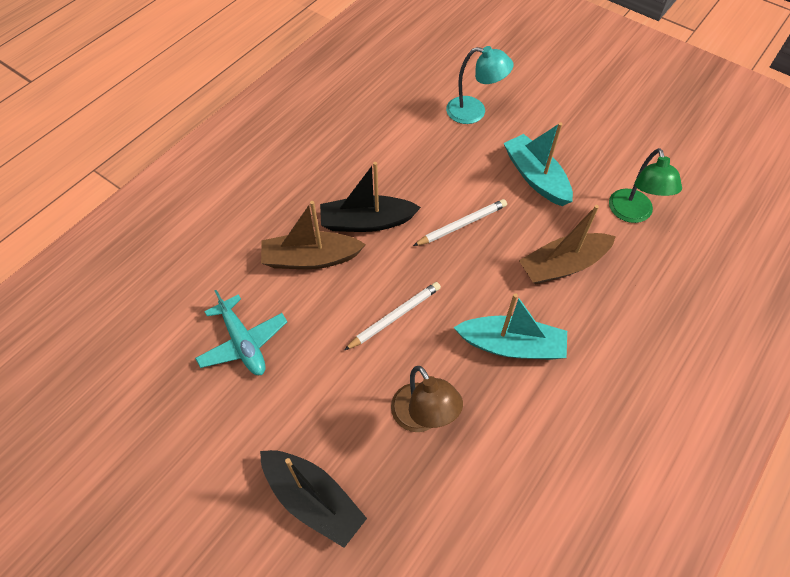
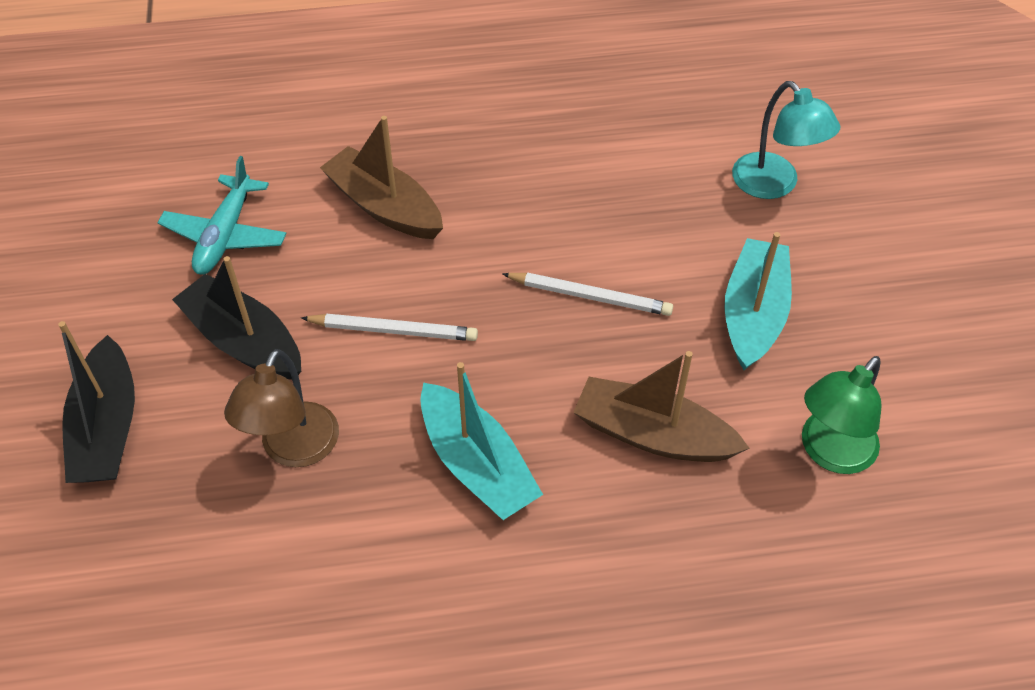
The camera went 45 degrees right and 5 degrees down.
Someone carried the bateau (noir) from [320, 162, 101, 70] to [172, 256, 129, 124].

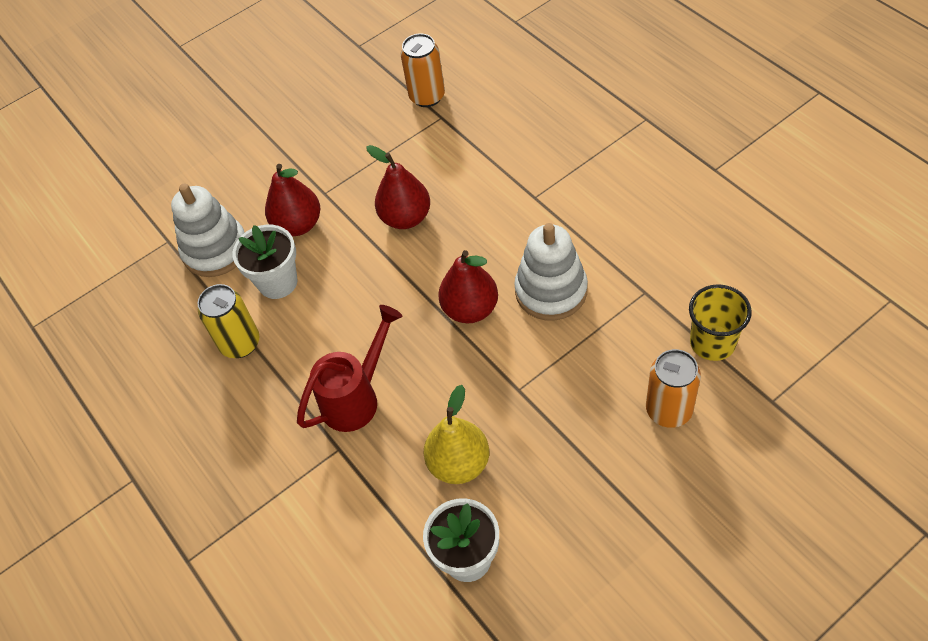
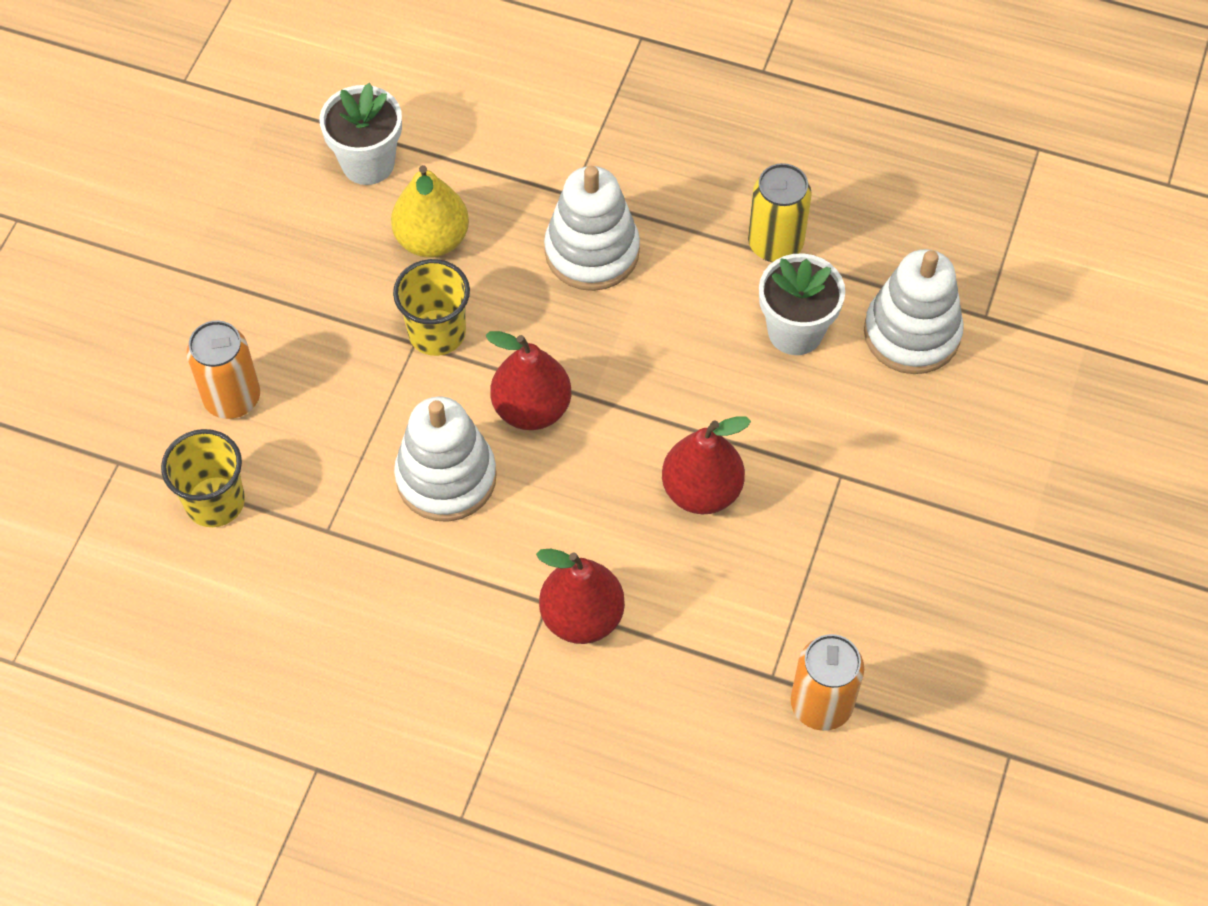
The camera went 140 degrees right and 5 degrees up.
Someone carried the poire (rouge) from [265, 164, 55, 72] to [536, 549, 89, 95].
Someone swapped the arrosoir (rouge) at [297, 305, 105, 127] for the jouet à empiler (blanc) at [544, 166, 96, 125].
Someone put down the gobelet (jaune) at [393, 259, 77, 97].

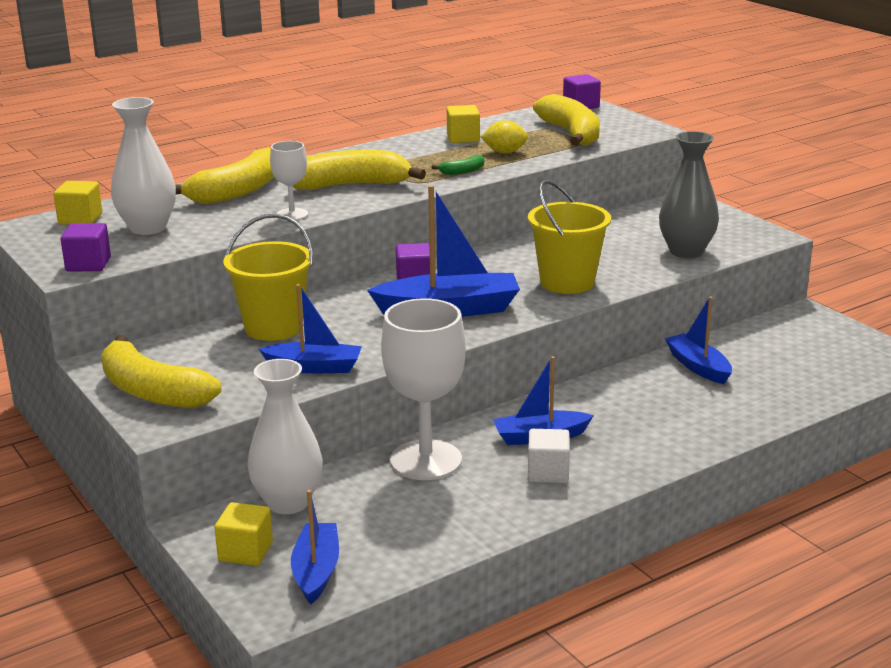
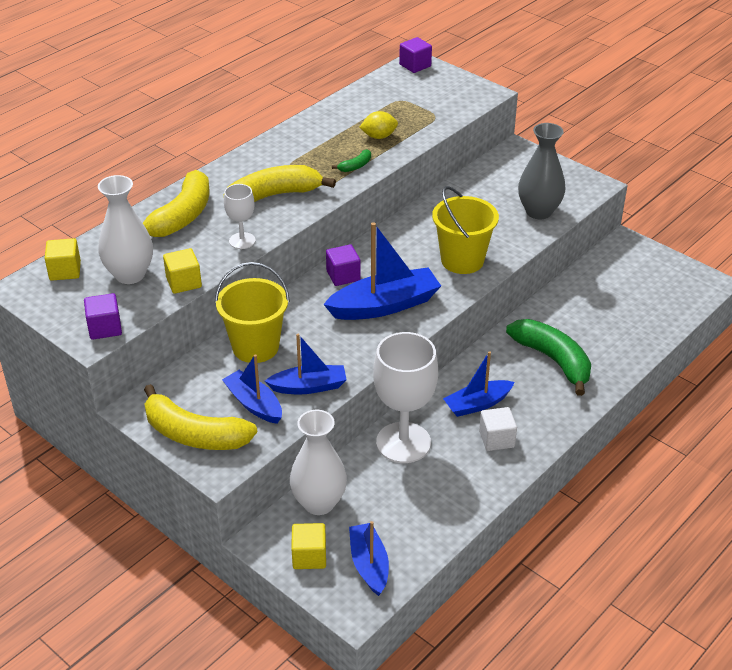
The camera went 15 degrees left and 15 degrees up.
Someone took away the banane (jaune) at [533, 94, 67, 52].
Someone carried the cube (jaune) from [447, 105, 33, 38] to [163, 248, 39, 46].
Someone carried the bateau (bleu) from [665, 296, 67, 88] to [222, 354, 60, 70].
Someone put down the banane (vert) at [506, 319, 85, 77].

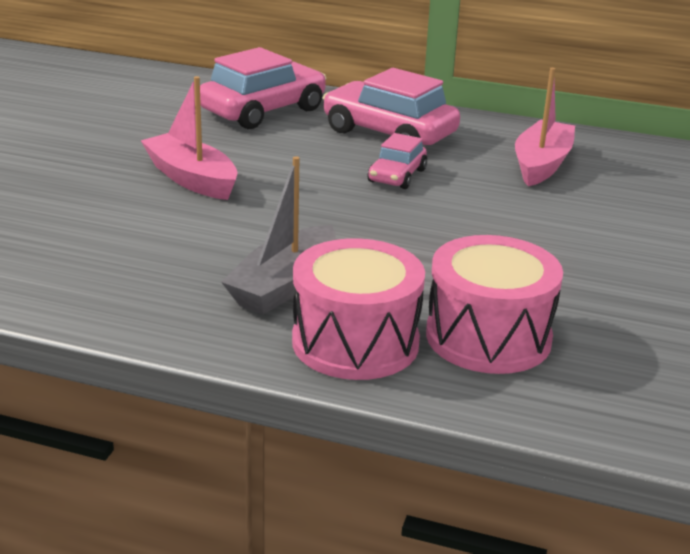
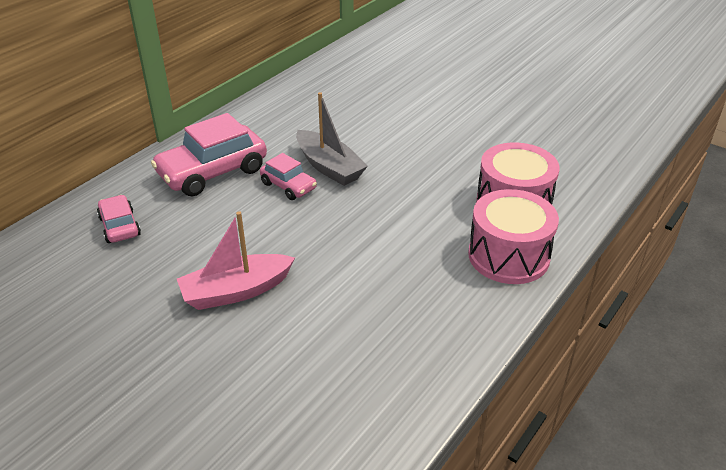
The camera went 70 degrees left and 10 degrees up.
Someone scaled the voiture (rose) at [200, 47, 126, 82] by 0.54.
Someone took away the bateau (rose) at [515, 68, 60, 118].
Someone carried the bateau (gris) from [221, 156, 115, 159] to [296, 92, 72, 94].

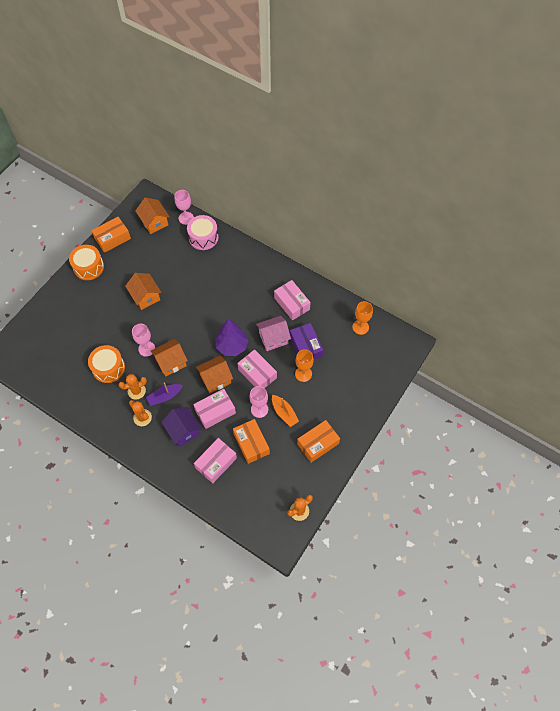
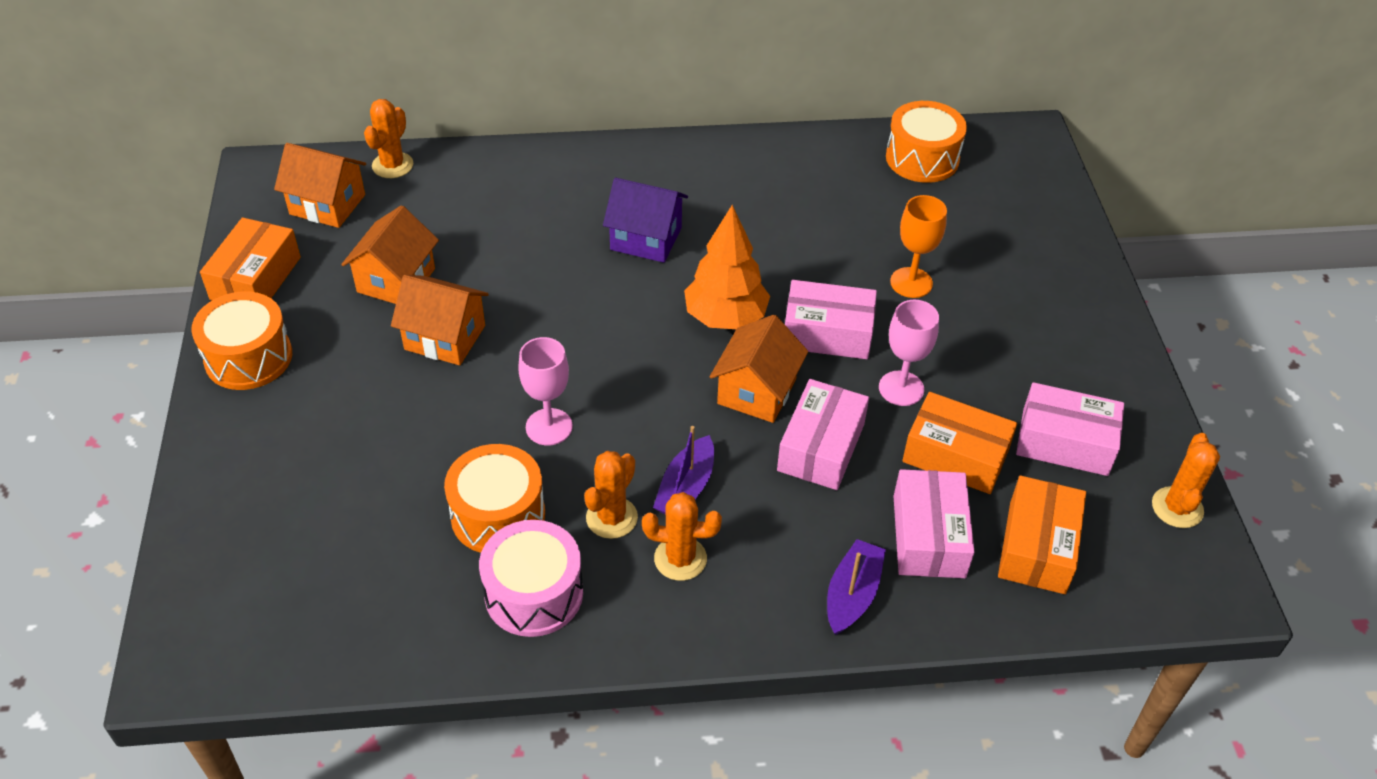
The camera went 40 degrees left and 15 degrees down.
Someone swapped the verre à pied (rose) at [174, 190, 20, 35] for the cactus (orange) at [364, 99, 49, 79].
Someone carried the tambour (rose) from [187, 215, 31, 35] to [479, 520, 104, 117].
Someone carried the boîte (rose) from [274, 280, 37, 41] to [1016, 382, 108, 94].
Someone swapped the verre à pied (orange) at [352, 301, 21, 34] for the tambour (orange) at [886, 101, 81, 82].
Someone took away the maison (rose) at [256, 316, 35, 35].
Someone repainted the arbre (violet) at [215, 318, 33, 38], which became the arbre (orange) at [684, 205, 86, 124].
Someone took away the boîte (violet) at [290, 323, 33, 37].
Someone carried the maison (orange) from [151, 339, 37, 38] to [341, 205, 98, 99].
Someone took away the bateau (orange) at [272, 395, 27, 32].
Someone carried the maison (violet) from [161, 407, 41, 40] to [603, 178, 85, 85].
Someone carried the boîte (orange) from [297, 420, 43, 43] to [998, 476, 88, 118].
Someone put down the bateau (violet) at [827, 539, 59, 96].

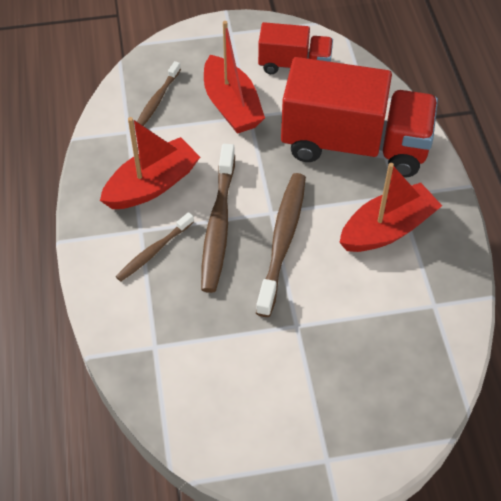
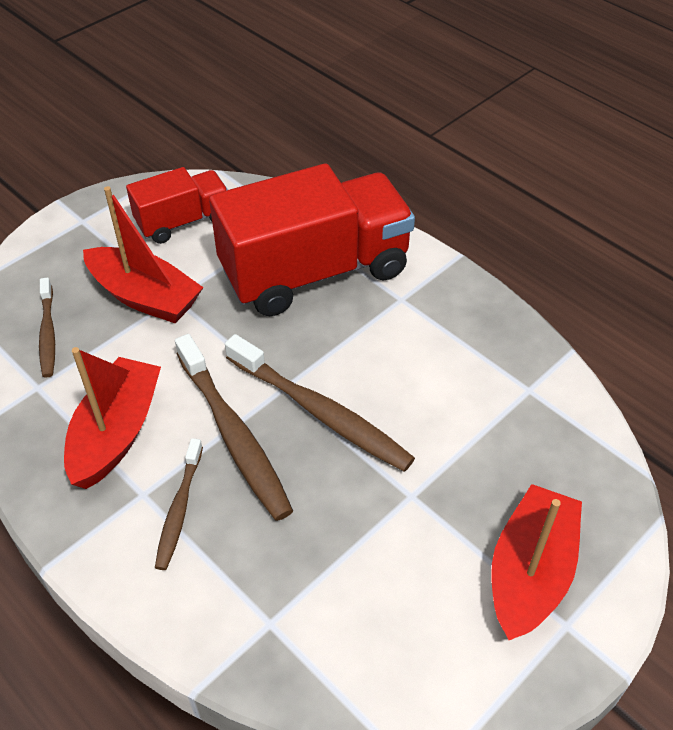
The camera went 35 degrees left and 5 degrees down.
Someone carried the bateau (rouge) from [339, 163, 103, 89] to [491, 484, 91, 156].
Someone rotated the brosse à dents (marron) at [256, 173, 50, 144] by 150 degrees clockwise.

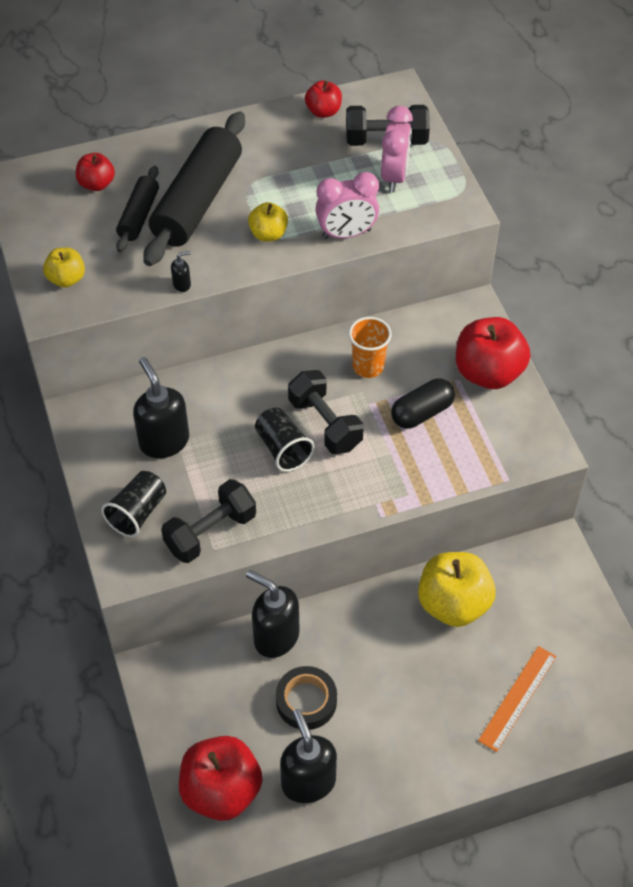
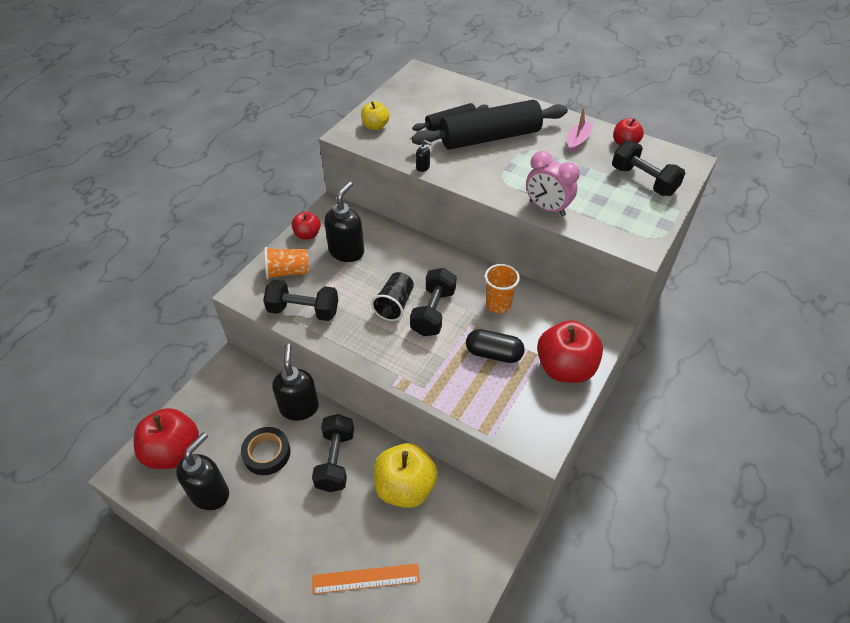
The camera went 50 degrees right and 5 degrees down.
Someone took away the réveil (rose) at [381, 106, 32, 86].
Someone carried the pomme (rouge) from [76, 153, 39, 38] to [292, 212, 29, 28].
Someone took away the pomme (jaune) at [248, 202, 40, 40].
Someone repainted the gobelet (noir) at [101, 471, 65, 66], which became the gobelet (orange) at [264, 247, 45, 32].
Someone put down the bateau (rose) at [567, 107, 26, 45].
Someone put down the haltère (noir) at [312, 414, 42, 78].

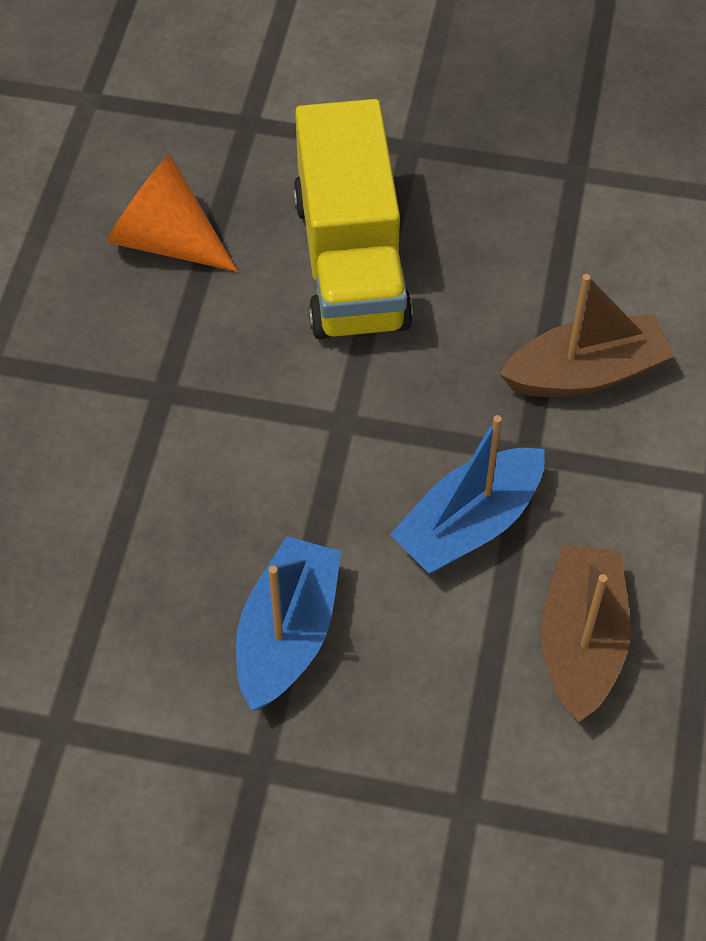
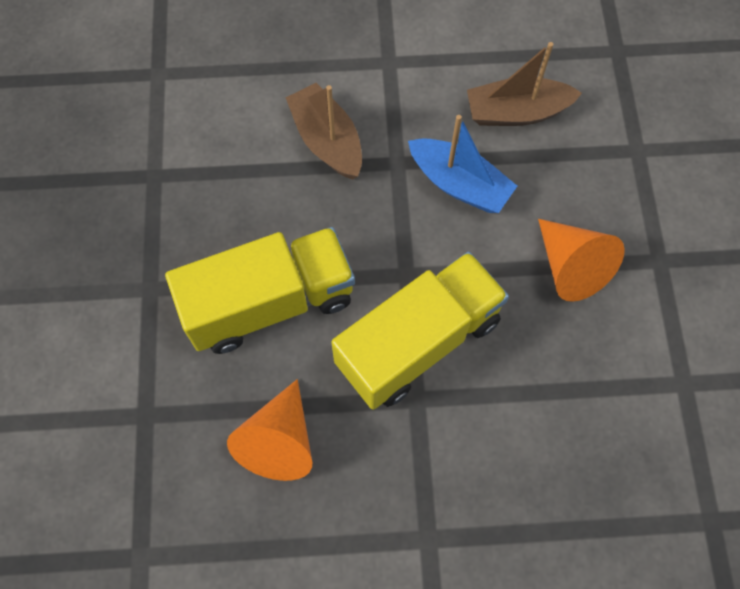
The camera went 105 degrees left and 10 degrees up.
Someone swapped the bateau (bleu) at [236, 536, 105, 175] for the cône (orange) at [538, 219, 87, 83].
Someone put down the camion (jaune) at [331, 252, 178, 157].

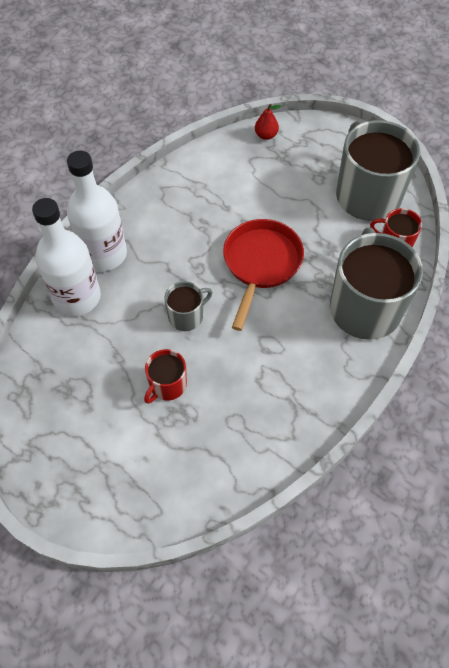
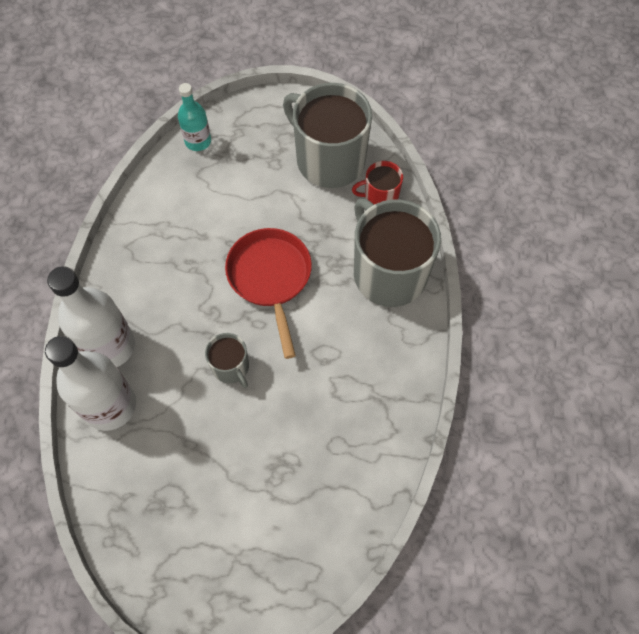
The camera went 30 degrees left and 5 degrees up.
Someone swapped the poire (rouge) at [255, 104, 26, 36] for the bouteille (turquoise) at [178, 83, 33, 68].
Someone rotated the tasse (gris) at [164, 281, 48, 50] by 120 degrees clockwise.
Someone took away the tasse (rouge) at [144, 349, 43, 55].

